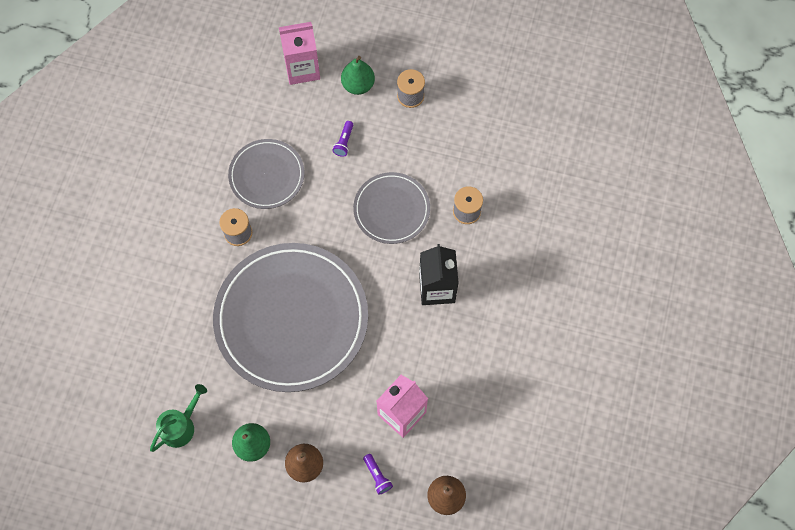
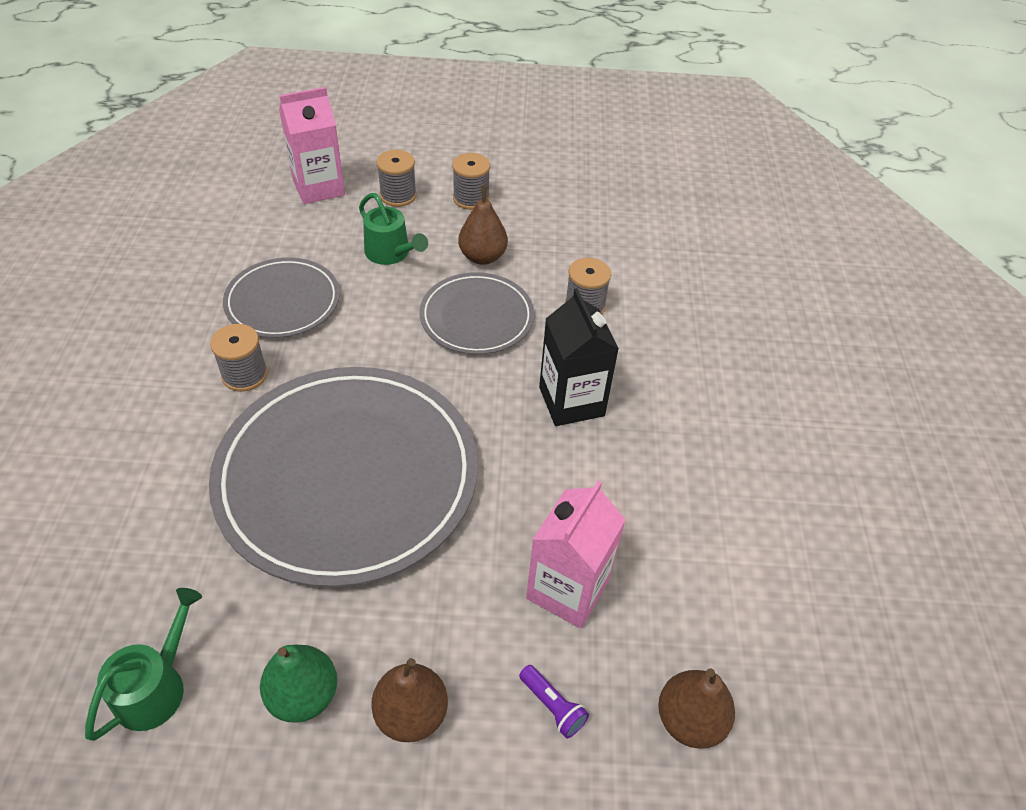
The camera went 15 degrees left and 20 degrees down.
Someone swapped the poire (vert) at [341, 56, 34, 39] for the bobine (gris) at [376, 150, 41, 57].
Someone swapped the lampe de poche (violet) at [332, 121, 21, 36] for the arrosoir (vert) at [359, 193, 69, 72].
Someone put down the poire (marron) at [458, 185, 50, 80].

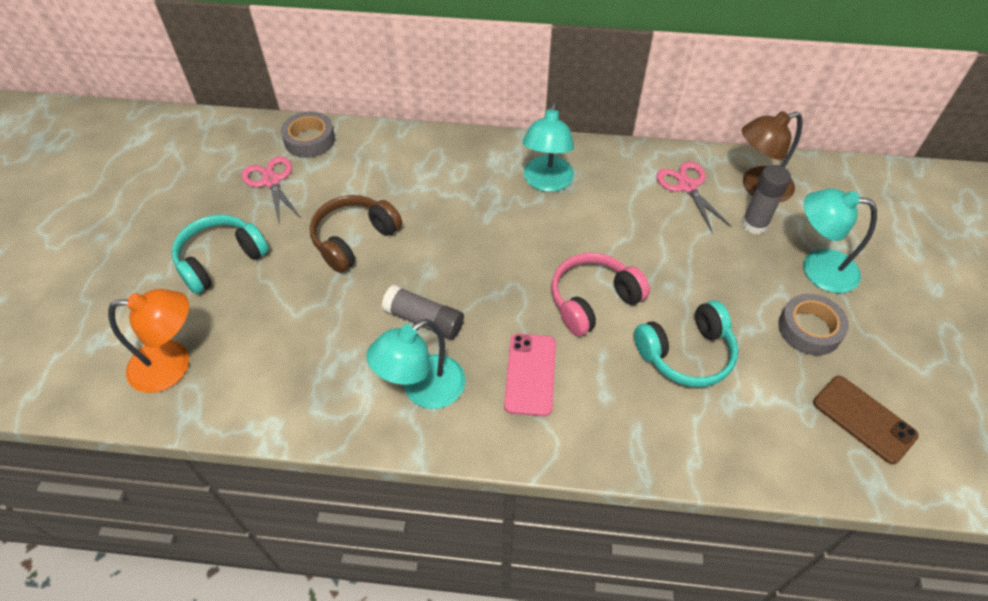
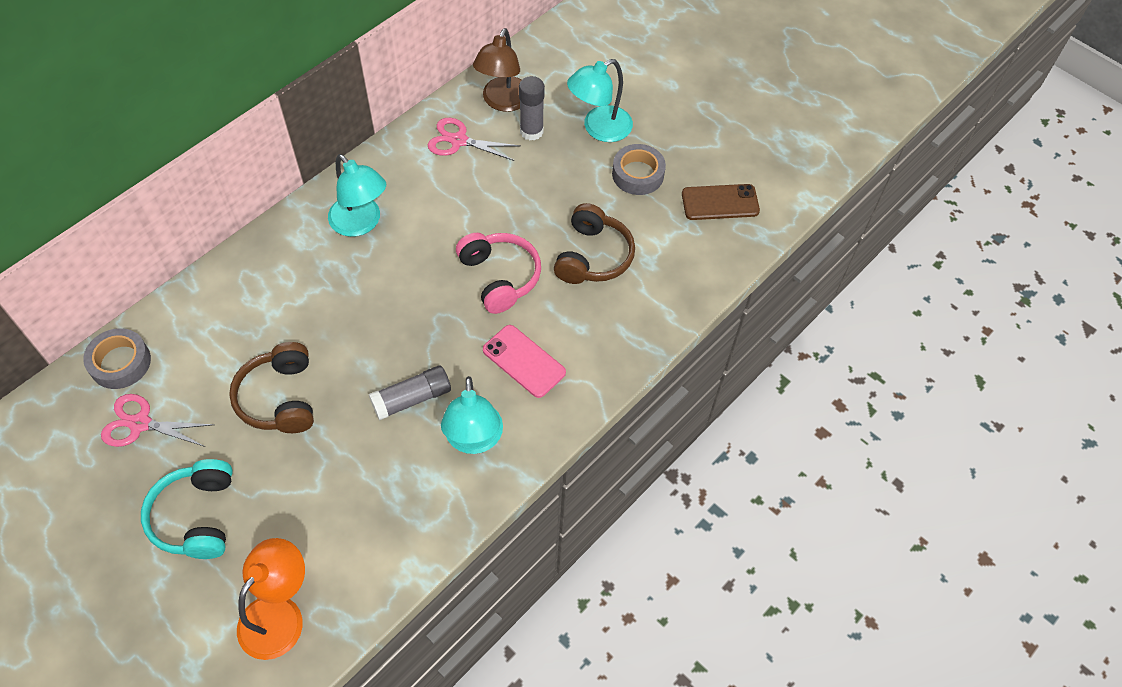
The camera went 55 degrees left and 5 degrees up.
Someone rotated the casque audio (rose) at [551, 253, 99, 83] by 150 degrees clockwise.
Someone repainted the casque audio (turquoise) at [634, 300, 104, 87], which became the casque audio (marron) at [554, 203, 81, 81].

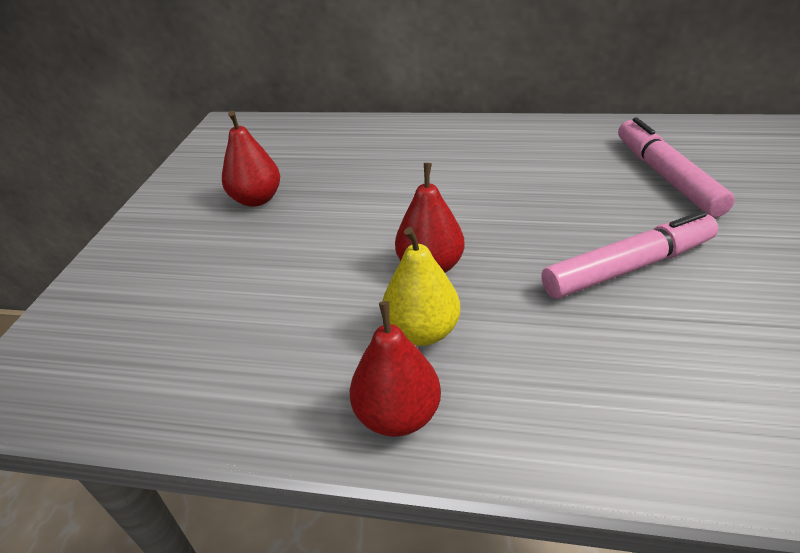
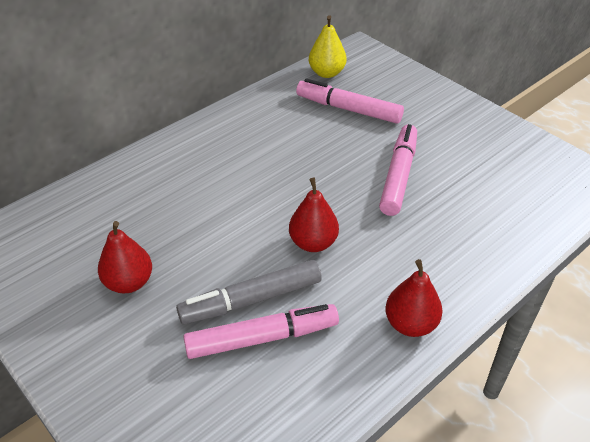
The camera went 55 degrees left and 5 degrees up.
Someone carried the poire (jaune) from [383, 227, 77, 119] to [309, 15, 37, 63].
Someone put down the feutre (gris) at [176, 260, 146, 64].
Someone put down the feutre (rose) at [183, 304, 156, 55].

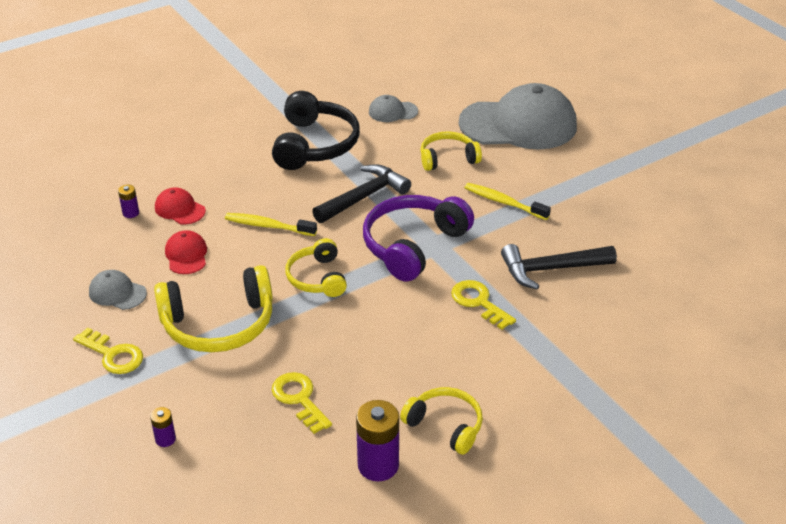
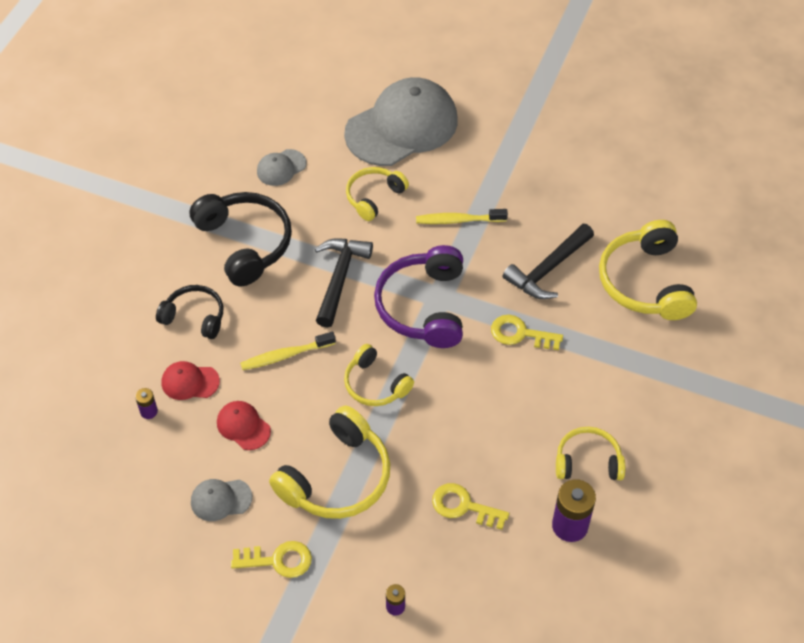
The camera went 35 degrees left and 15 degrees up.
Someone put down the casque audio (jaune) at [599, 220, 98, 100].
Someone put down the casque audio (noir) at [156, 285, 67, 54].

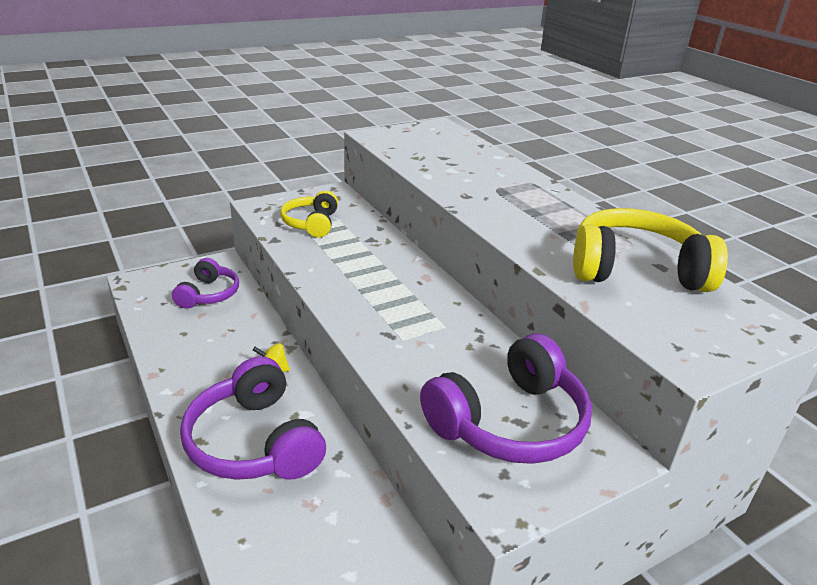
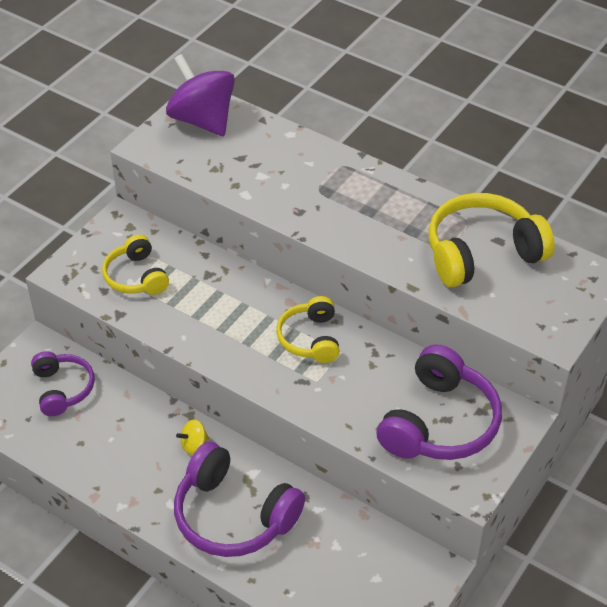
The camera went 25 degrees left and 15 degrees up.
Someone put down the toupie (violet) at [166, 54, 69, 82].
Someone put down the casque audio (jaune) at [276, 296, 64, 67].

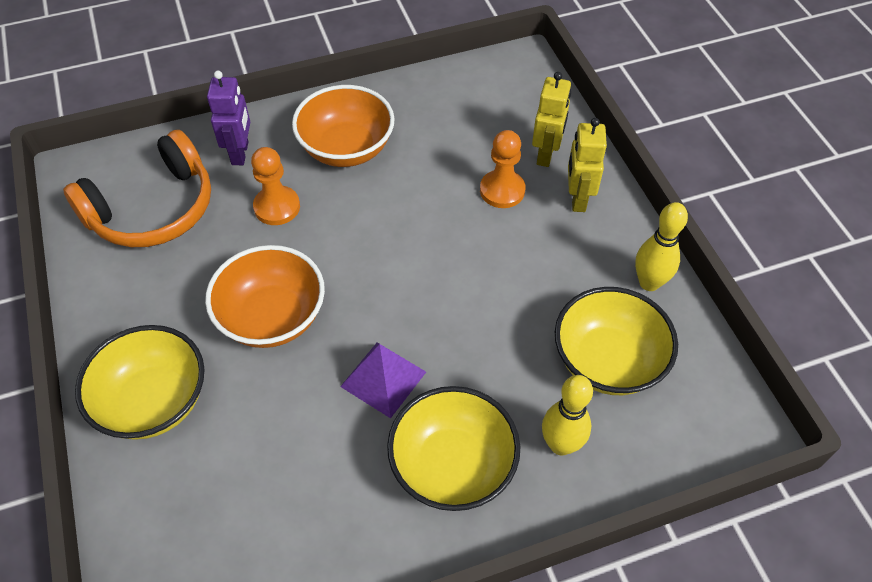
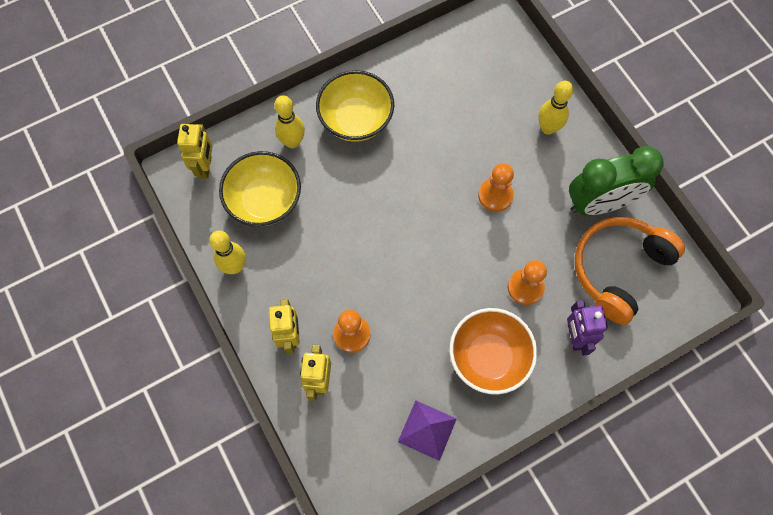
The camera went 170 degrees right and 15 degrees up.
Someone swapped the bol (orange) at [205, 245, 120, 103] for the pion (orange) at [478, 163, 36, 49].
Someone swapped the bol (jaune) at [75, 325, 129, 115] for the quille (jaune) at [538, 81, 35, 54].
Someone carried the pyramide (violet) from [340, 343, 86, 75] to [398, 401, 59, 60].
Someone put down the robot (jaune) at [177, 124, 35, 55].
Someone put down the réveil (vert) at [569, 146, 95, 69].

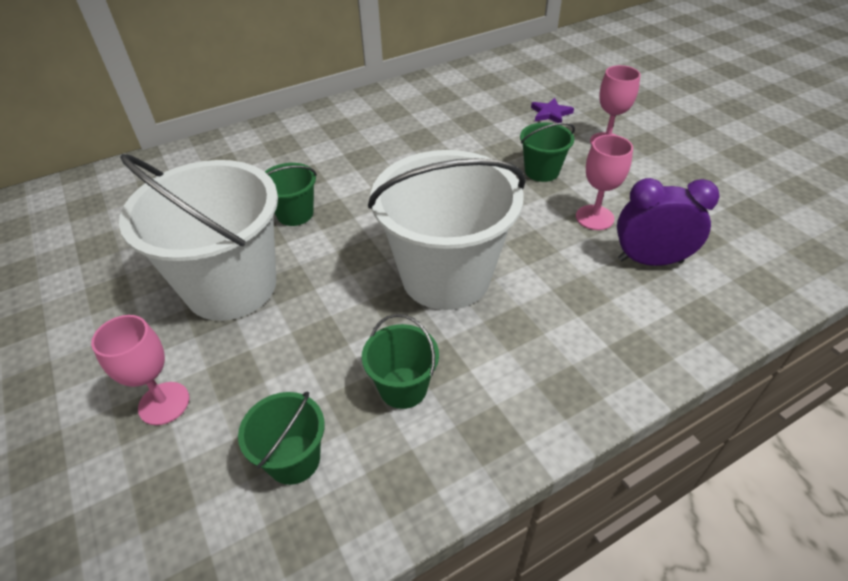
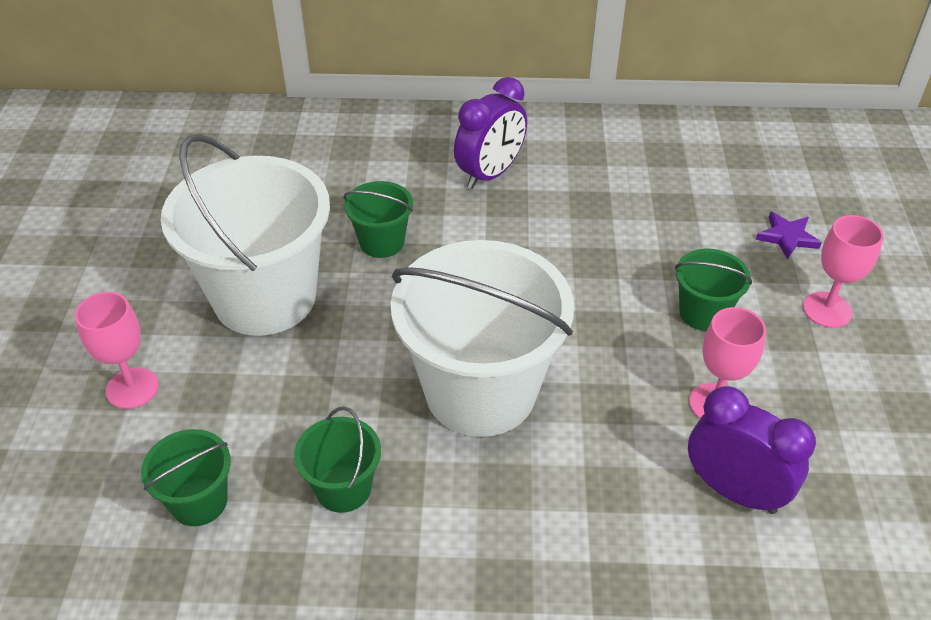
The camera went 30 degrees right and 0 degrees up.
Someone put down the réveil (violet) at [454, 77, 73, 112].

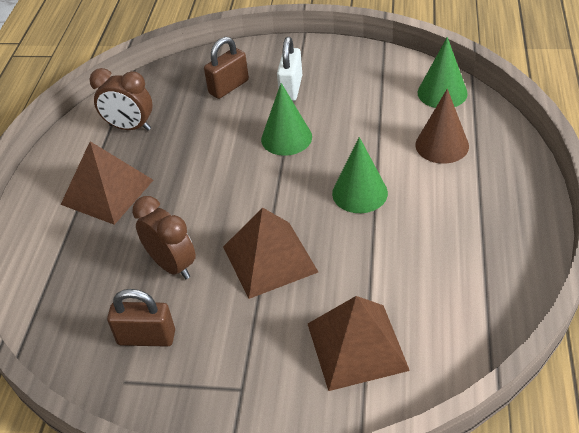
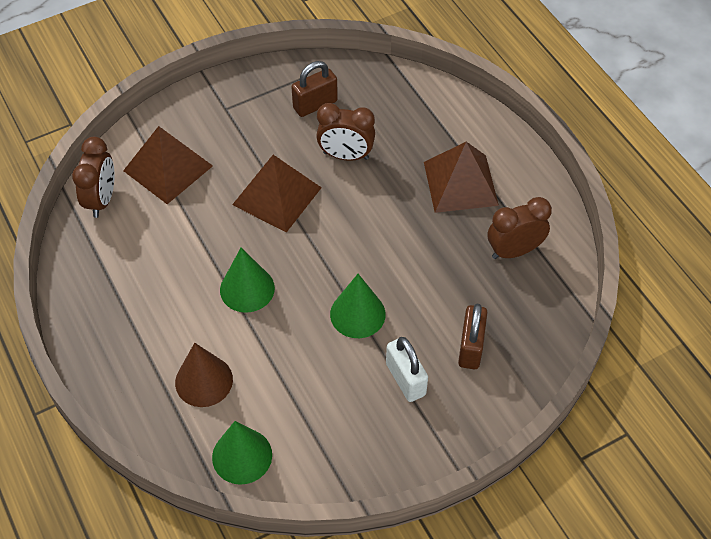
The camera went 140 degrees right and 10 degrees up.
Someone put down the réveil (marron) at [72, 137, 42, 81].

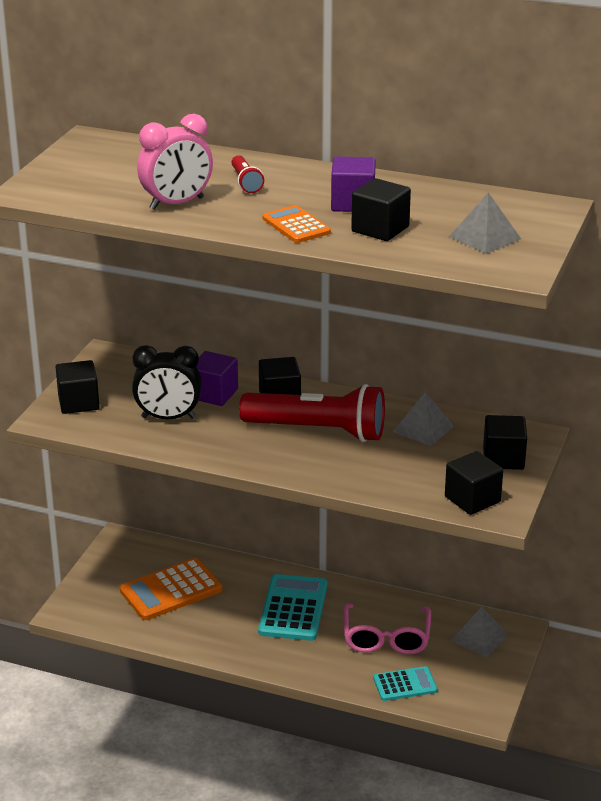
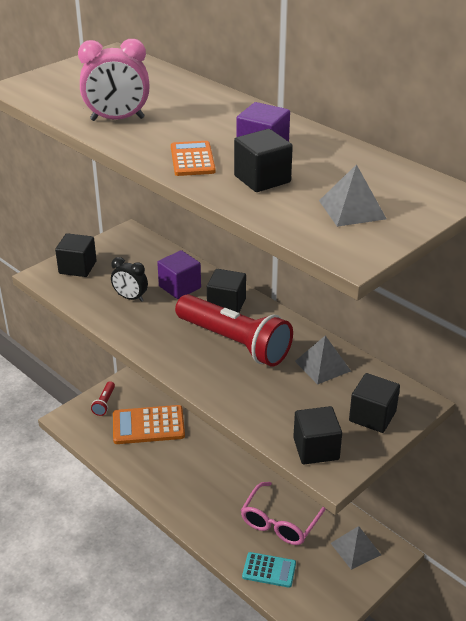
The camera went 25 degrees right and 5 degrees up.
Someone carried the lampe de poche (rouge) from [232, 155, 32, 38] to [91, 381, 24, 35].
Someone scaled the réveil (noir) at [132, 345, 70, 74] by 0.66.
Someone took away the calculatrice (turquoise) at [258, 574, 69, 67].

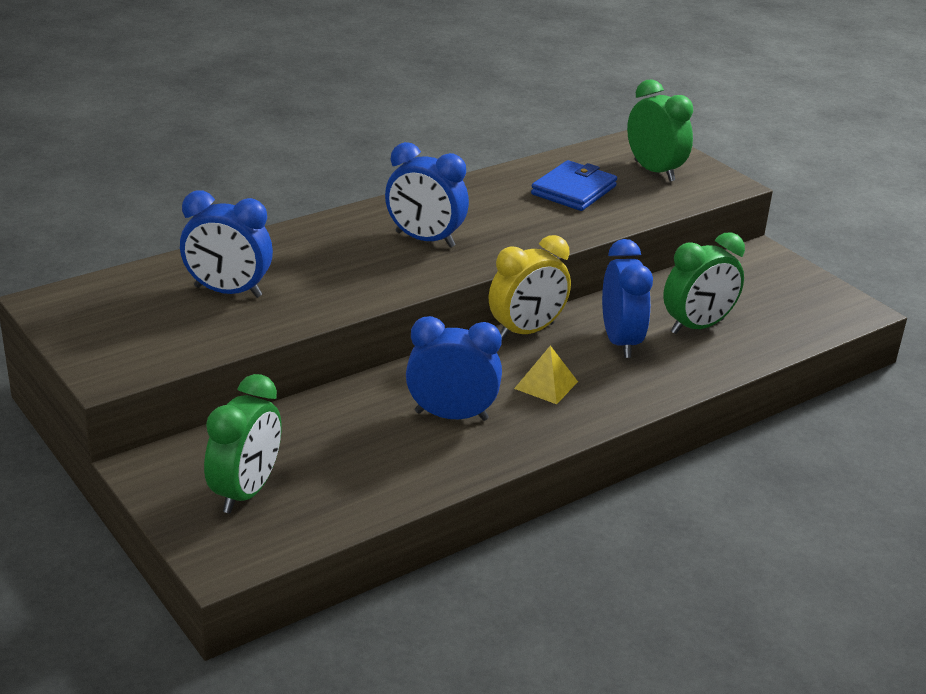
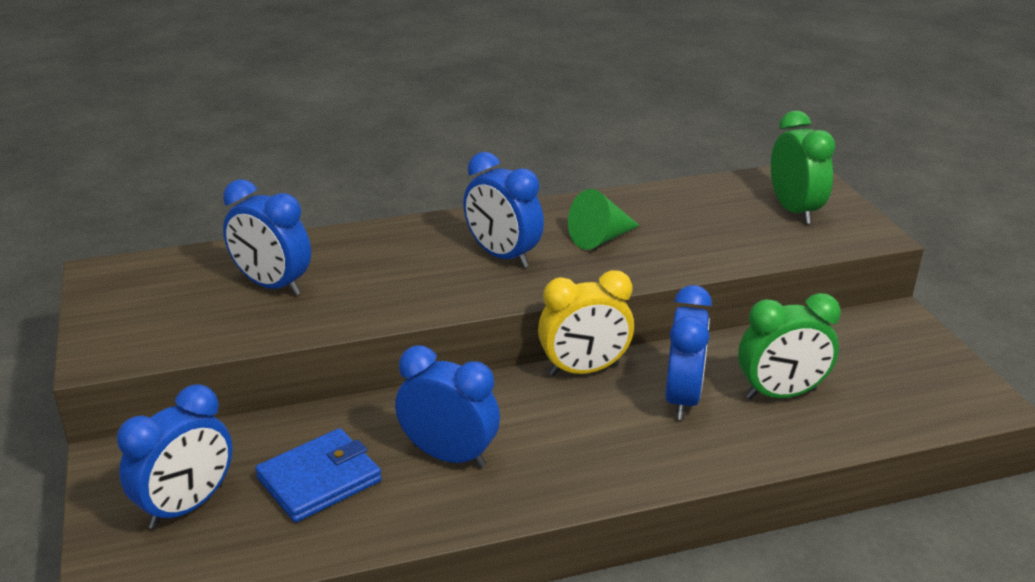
The camera went 20 degrees right and 0 degrees up.
Someone carried the portefeuille (bleu) from [531, 160, 86, 51] to [255, 428, 127, 94].
Someone took away the pyramide (jaune) at [514, 345, 64, 59].
Someone repainted the réveil (vert) at [204, 374, 78, 140], which became the réveil (bleu) at [117, 384, 115, 145].
Someone put down the cône (vert) at [568, 189, 72, 61].

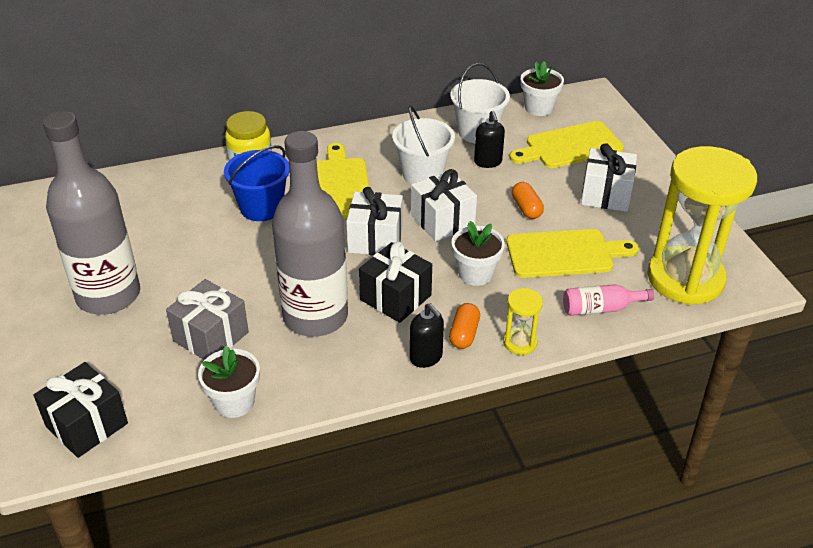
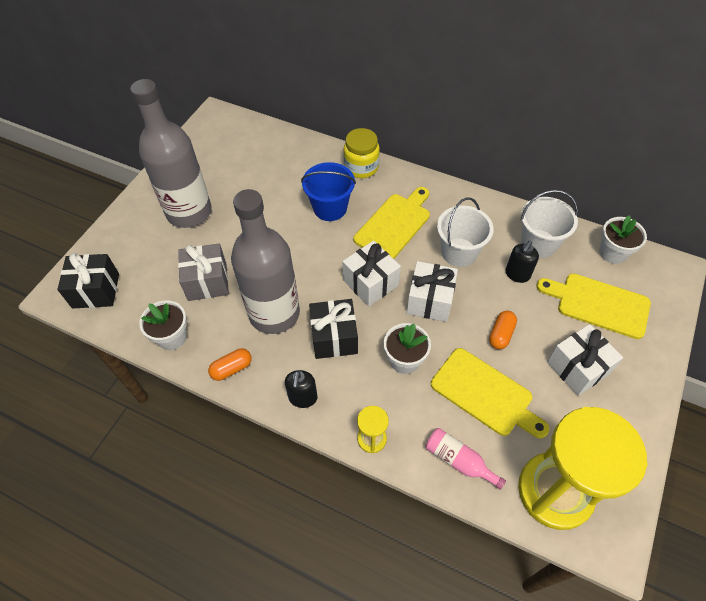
The camera went 45 degrees right and 15 degrees up.
Someone carried the gélule (orange) from [449, 303, 31, 46] to [208, 348, 44, 33].

